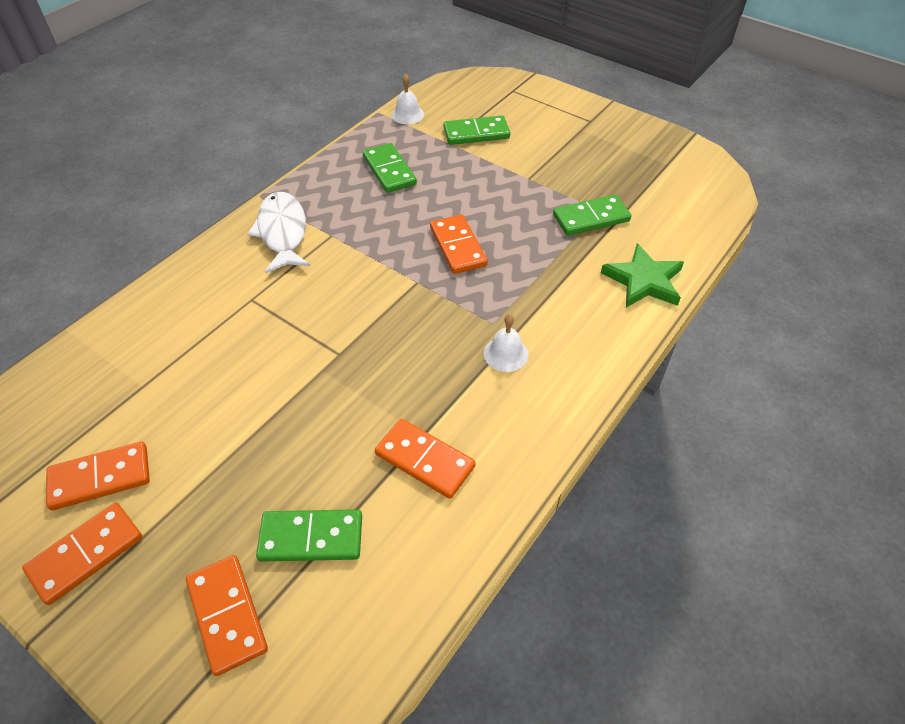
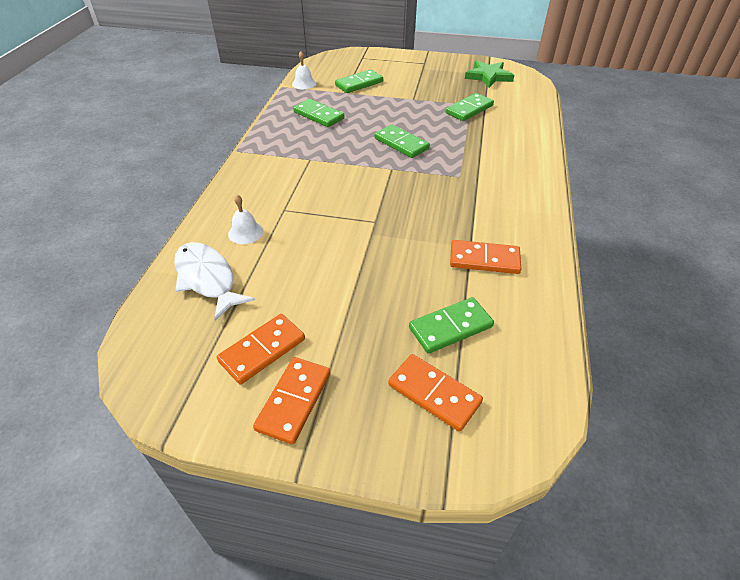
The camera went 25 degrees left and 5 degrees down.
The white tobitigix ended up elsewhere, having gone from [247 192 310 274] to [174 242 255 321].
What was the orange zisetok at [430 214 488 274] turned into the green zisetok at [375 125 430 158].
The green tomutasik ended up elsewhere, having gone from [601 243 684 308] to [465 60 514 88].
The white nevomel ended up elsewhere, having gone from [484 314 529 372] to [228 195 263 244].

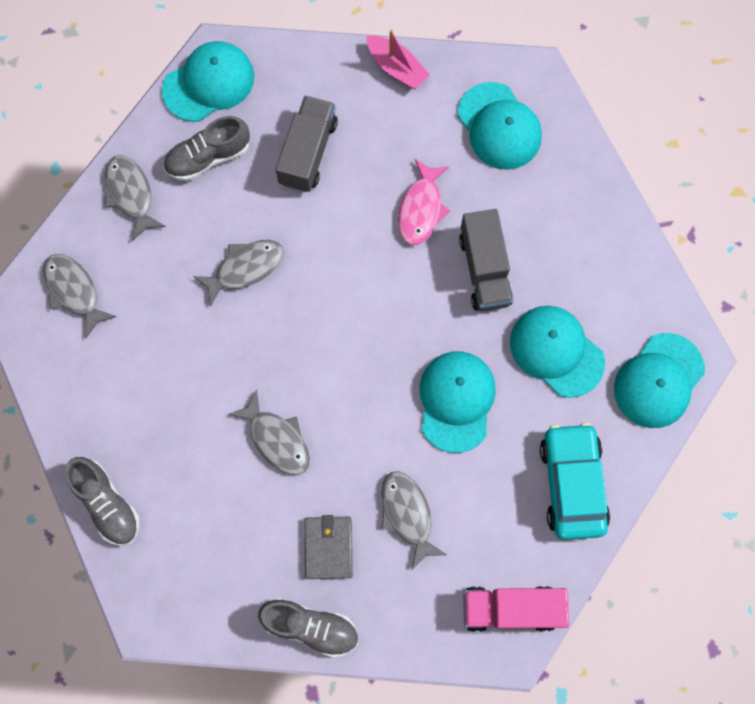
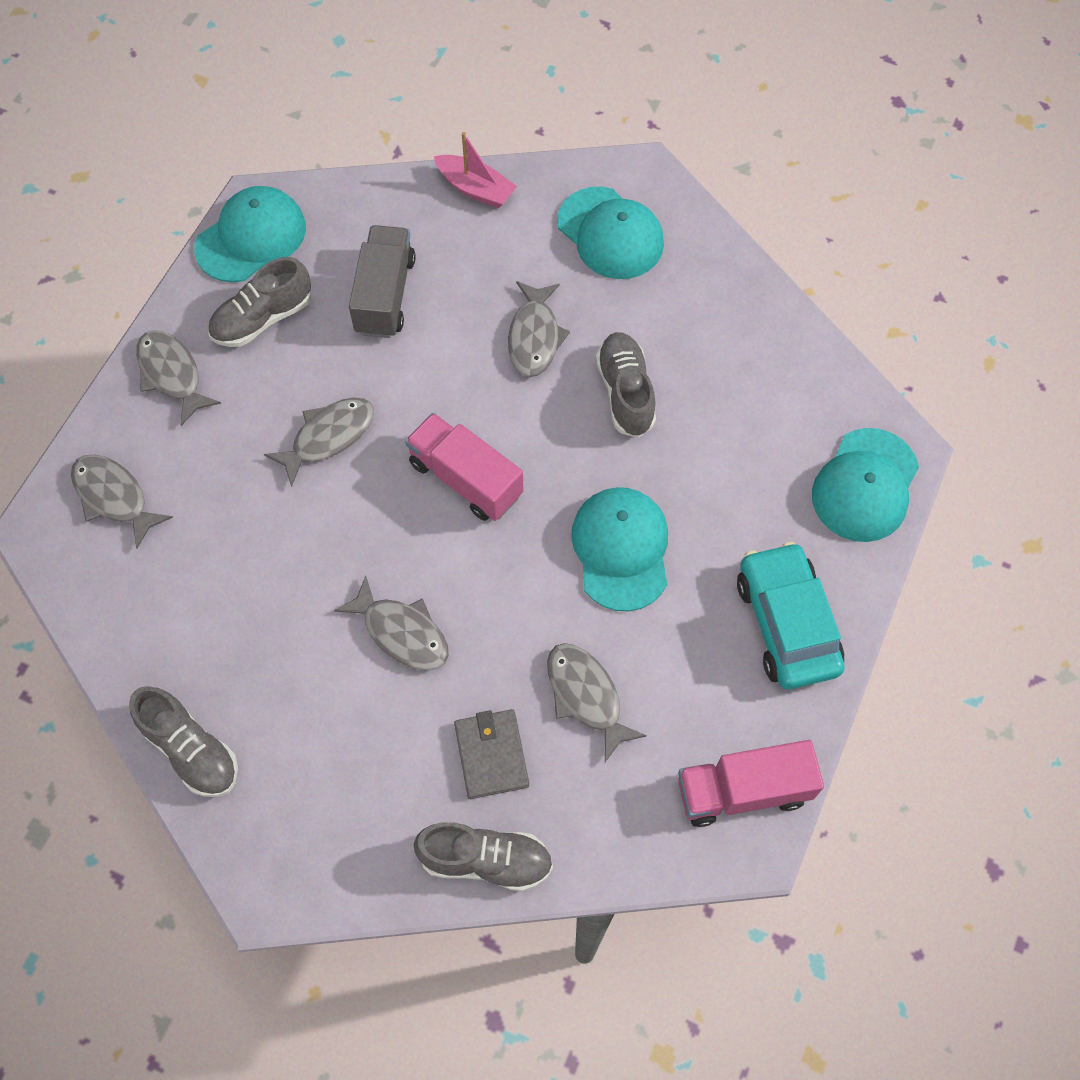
The camera went 10 degrees left and 10 degrees down.
What was the pink tobitigix at [398 159 450 245] turned into the grey tobitigix at [508 281 570 377].
Where the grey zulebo stood at [459 209 513 311], the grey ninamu came to stand at [596 332 656 438].
The second view lost the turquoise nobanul at [510 306 605 398].
The second view gained the pink zulebo at [405 413 523 521].

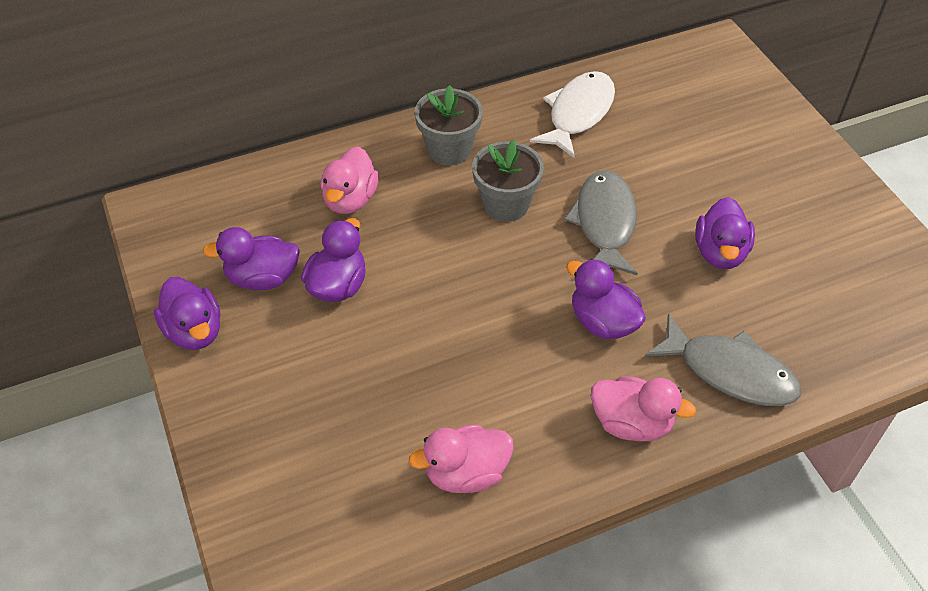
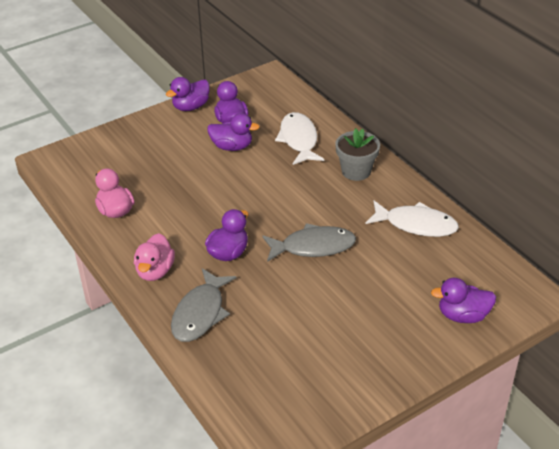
The camera went 80 degrees right and 10 degrees down.
The second view lost the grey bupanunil at [472 139 544 222].
Where the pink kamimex stood at [321 146 379 214], the white tobitigix came to stand at [275 112 325 165].
The purple kamimex ended up elsewhere, having gone from [695 197 755 269] to [431 278 496 323].

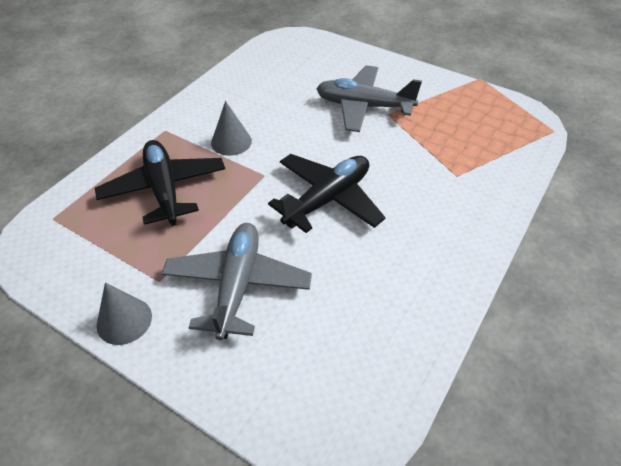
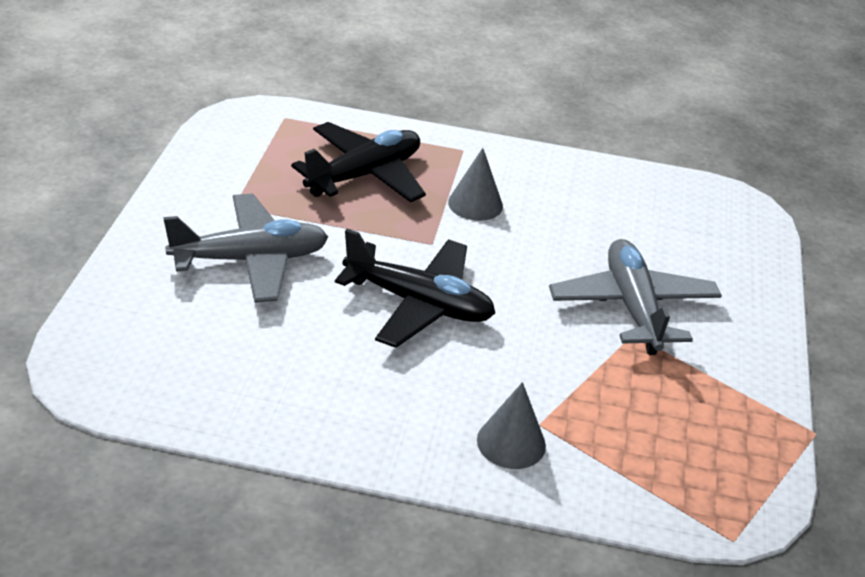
The camera went 65 degrees right and 10 degrees down.
The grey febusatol ended up elsewhere, having gone from [97 283 152 345] to [477 382 546 469].

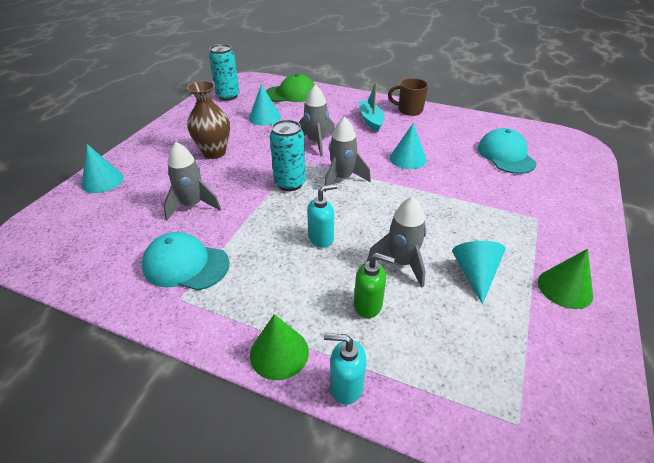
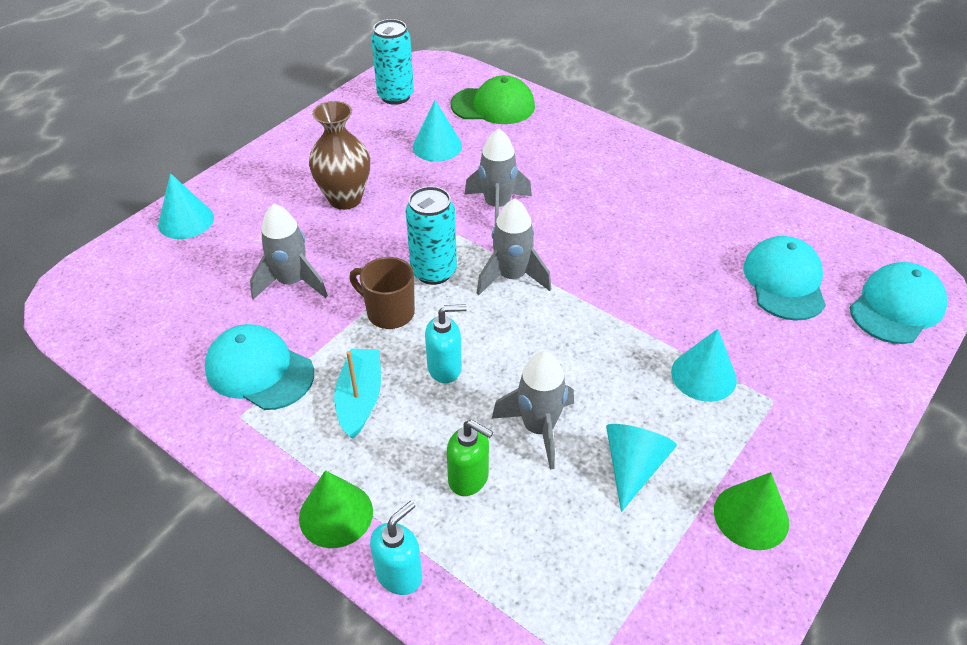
The camera went 15 degrees right and 5 degrees up.
The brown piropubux ended up elsewhere, having gone from [388 78 428 116] to [349 257 415 329].
The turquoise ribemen ended up elsewhere, having gone from [358 82 384 132] to [334 349 381 439].
The turquoise febusatol ended up elsewhere, having gone from [390 123 427 169] to [671 329 737 402].
The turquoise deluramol at [324 333 366 405] ended up facing another way, 105 degrees clockwise from before.
The second view gained the turquoise nobanul at [850 262 947 344].

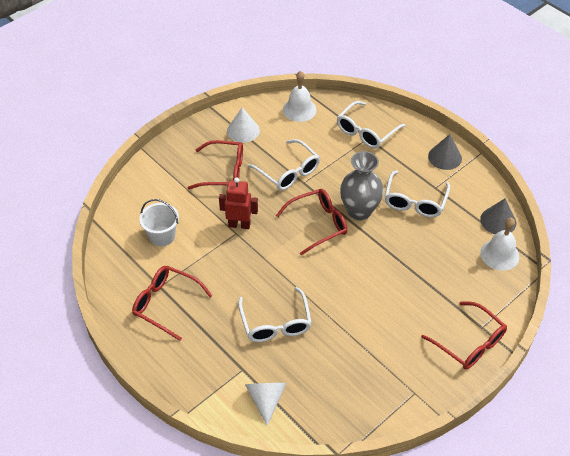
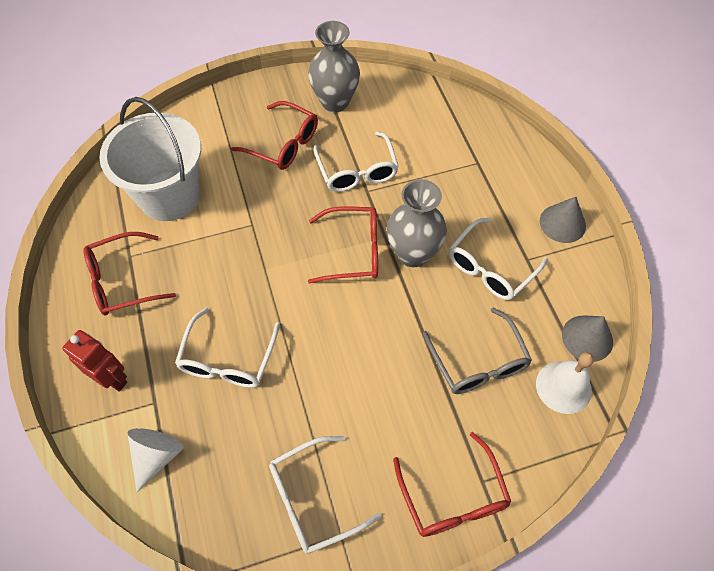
The camera went 25 degrees right and 10 degrees up.
The second view lost the white nevomel at [283 71 317 122].
The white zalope ended up elsewhere, having gone from [337 101 405 149] to [269 436 382 554].
Where the white febusatol stood at [227 107 260 143], the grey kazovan came to stand at [308 21 360 112].
The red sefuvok ended up elsewhere, having gone from [219 178 258 229] to [62 330 127 392].
The size of the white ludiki at [139 199 179 246] changed by a factor of 1.91.
The red zalope at [132 266 212 341] ended up facing another way, 75 degrees counterclockwise from before.
The second view gained the grey zalope at [422 308 532 394].

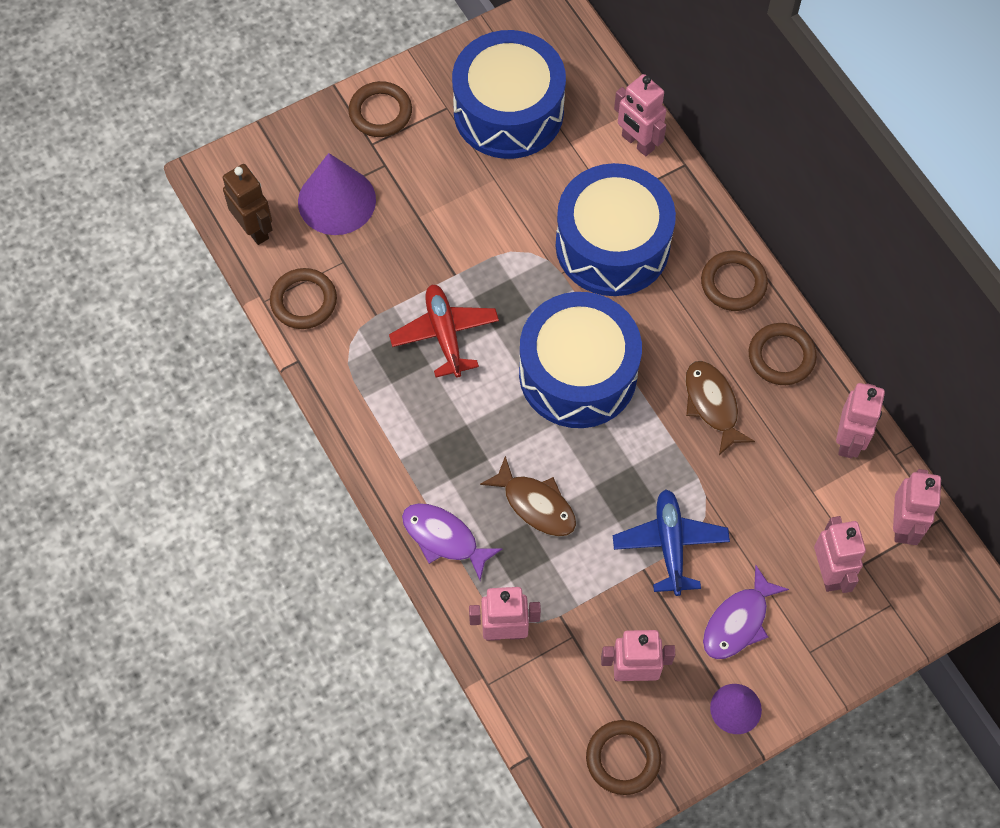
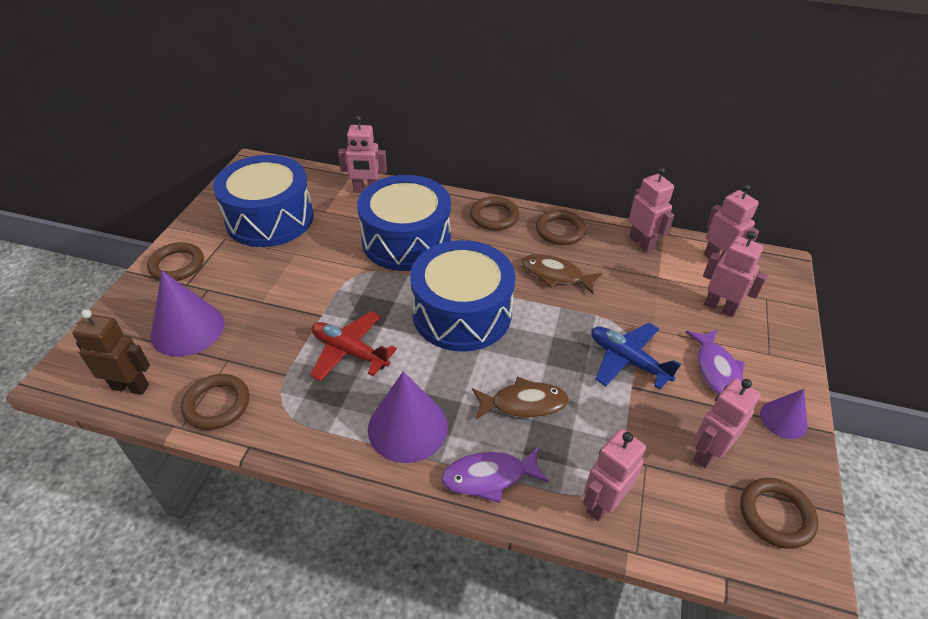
The camera went 45 degrees left and 20 degrees down.
The second view gained the purple febusatol at [368 371 448 463].

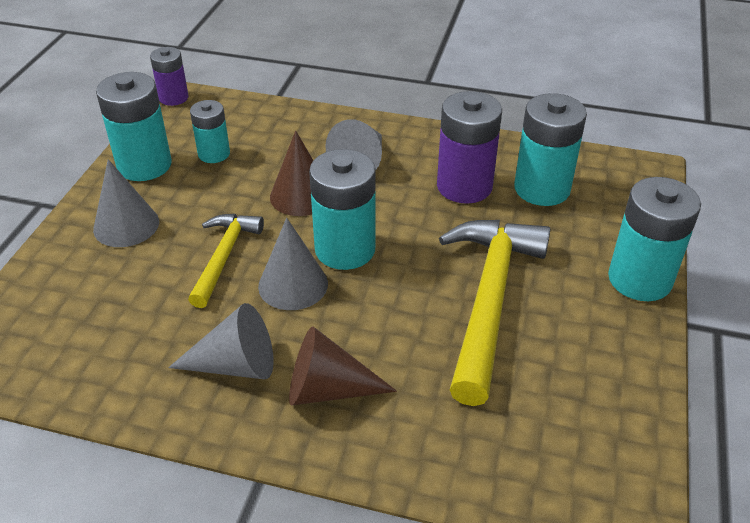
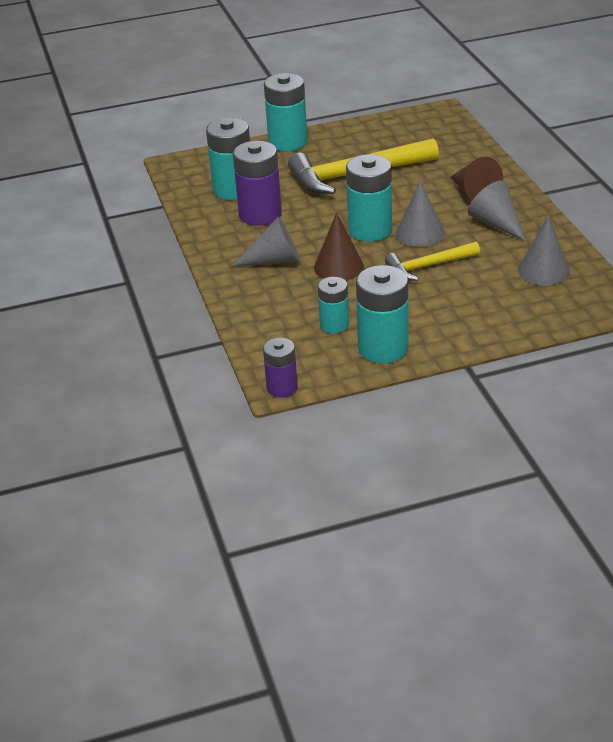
The camera went 120 degrees left and 5 degrees down.
The grey febusatol ended up elsewhere, having gone from [93 159 159 247] to [518 215 570 285].

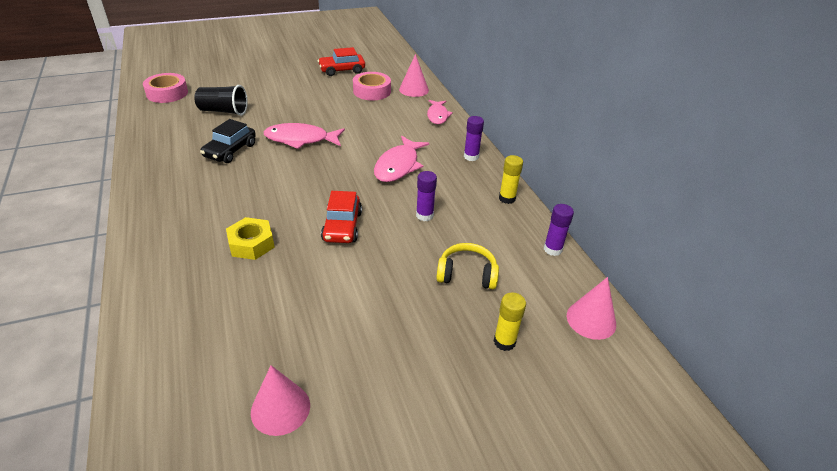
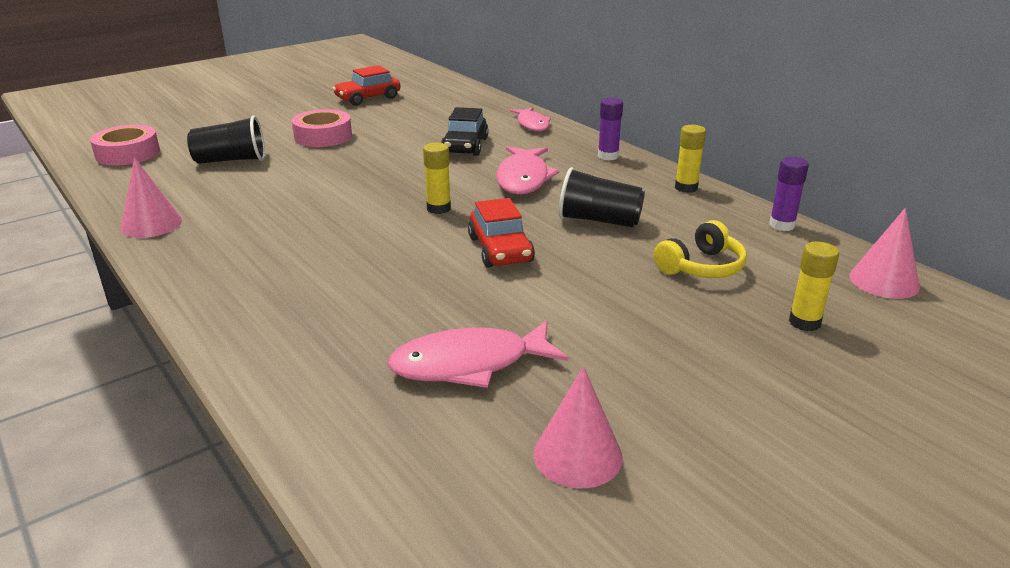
The camera went 15 degrees left and 10 degrees down.
The pink febusatol ended up elsewhere, having gone from [399 54 429 97] to [121 157 182 238].
The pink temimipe ended up elsewhere, having gone from [353 72 391 100] to [292 109 352 147].
The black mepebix ended up elsewhere, having gone from [200 119 256 163] to [441 107 489 156].
The pink tobitigix ended up elsewhere, having gone from [264 123 345 149] to [387 321 568 388].
Where the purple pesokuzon stood at [416 171 437 221], the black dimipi came to stand at [559 167 645 228].
The second view lost the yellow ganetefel at [226 217 275 260].
The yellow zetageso at [436 243 499 289] ended up facing another way, 150 degrees clockwise from before.
The second view gained the yellow pesokuzon at [423 143 451 214].

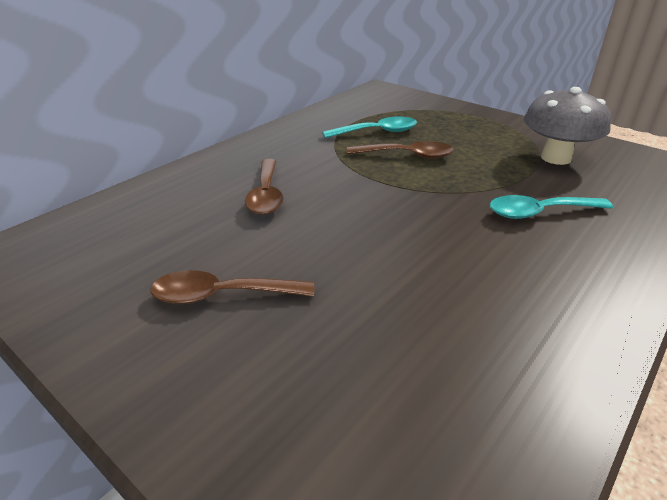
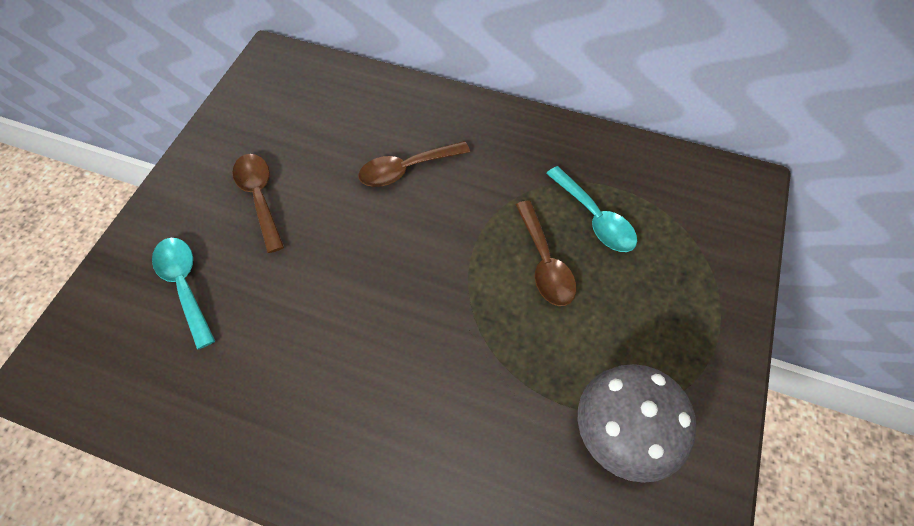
The camera went 70 degrees right and 25 degrees up.
The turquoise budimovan ended up elsewhere, having gone from [489 195 613 219] to [152 238 215 350].

